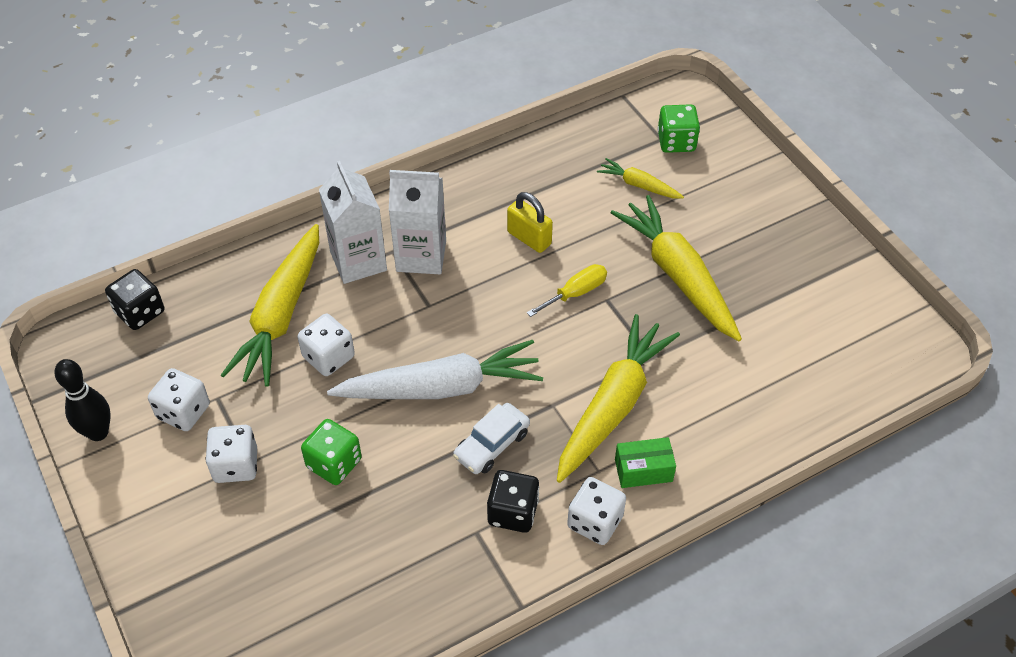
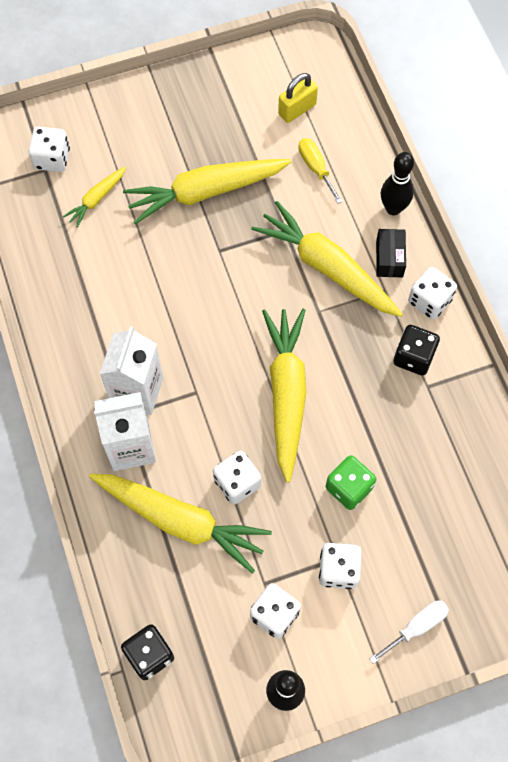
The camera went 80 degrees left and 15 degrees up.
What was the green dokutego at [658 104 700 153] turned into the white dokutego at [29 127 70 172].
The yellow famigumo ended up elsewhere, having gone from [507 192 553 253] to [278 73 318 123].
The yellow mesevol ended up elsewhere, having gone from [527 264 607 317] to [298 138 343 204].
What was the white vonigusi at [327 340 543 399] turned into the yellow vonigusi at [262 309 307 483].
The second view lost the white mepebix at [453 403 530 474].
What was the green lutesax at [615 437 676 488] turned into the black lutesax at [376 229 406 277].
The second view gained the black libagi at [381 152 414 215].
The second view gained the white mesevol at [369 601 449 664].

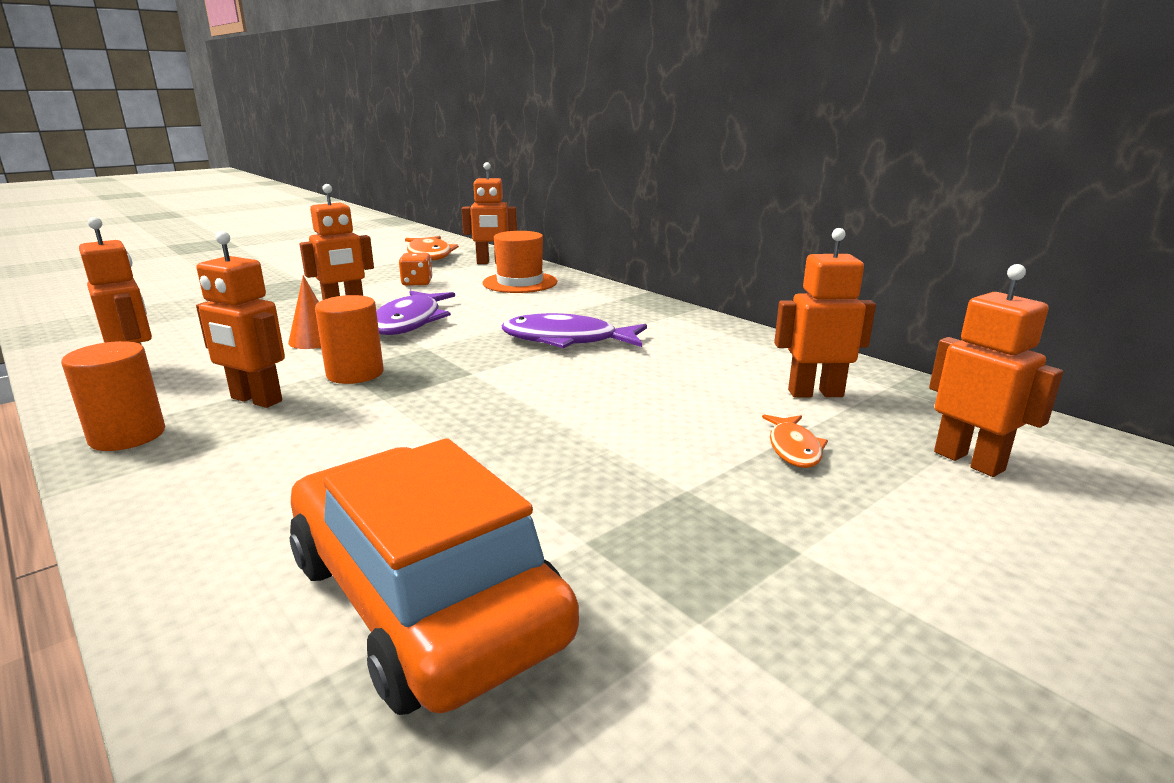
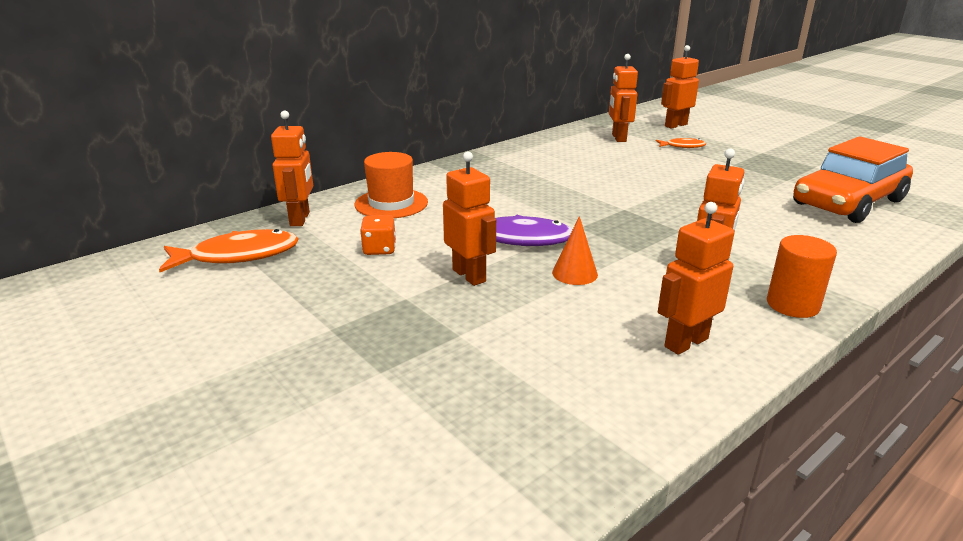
The camera went 90 degrees left and 5 degrees up.
The second view lost the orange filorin at [315 295 384 384].
The second view lost the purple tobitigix at [502 313 647 348].

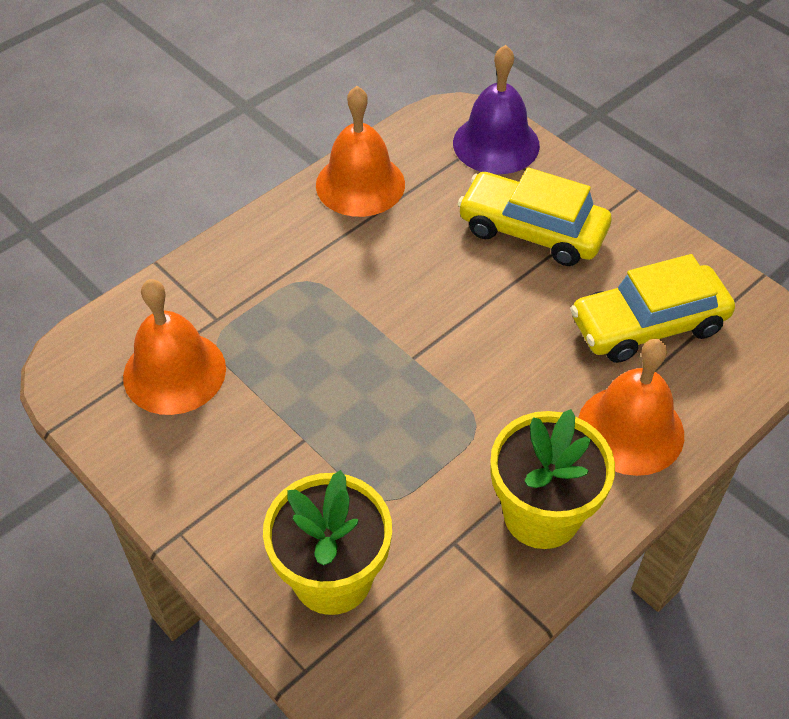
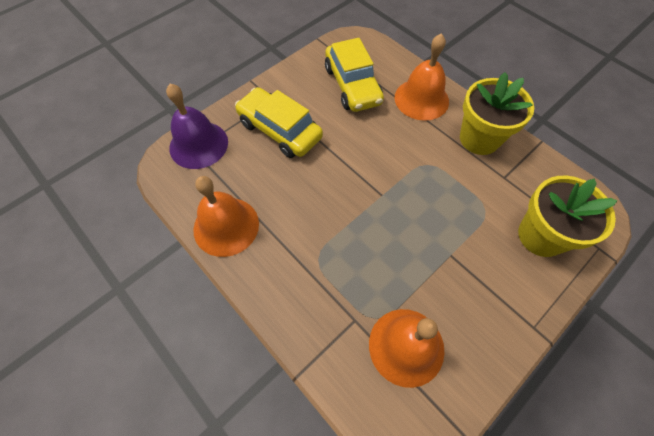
The camera went 90 degrees left and 10 degrees up.
The yellow mepebix at [458 167 611 266] ended up facing another way, 105 degrees clockwise from before.

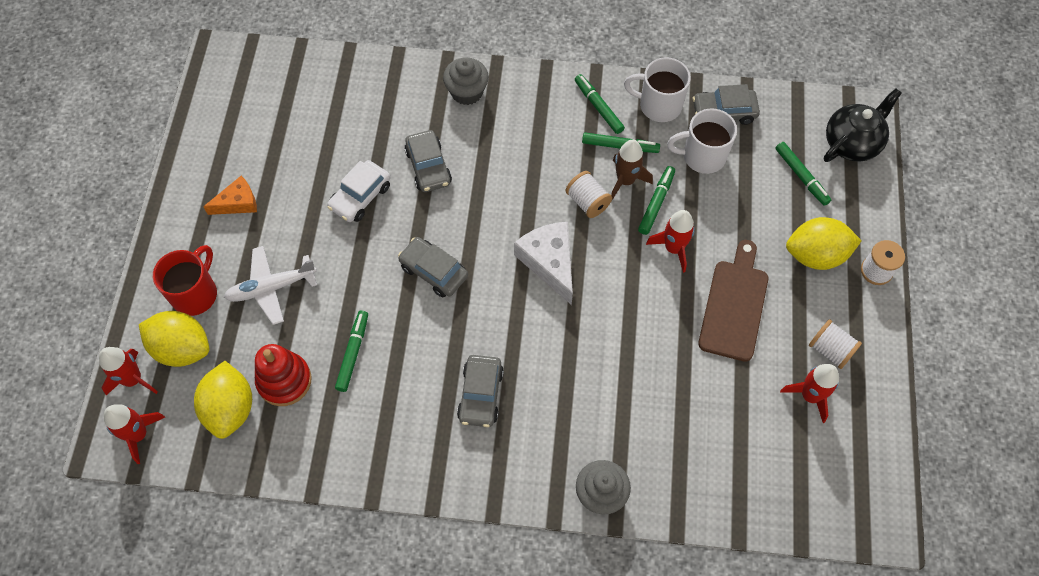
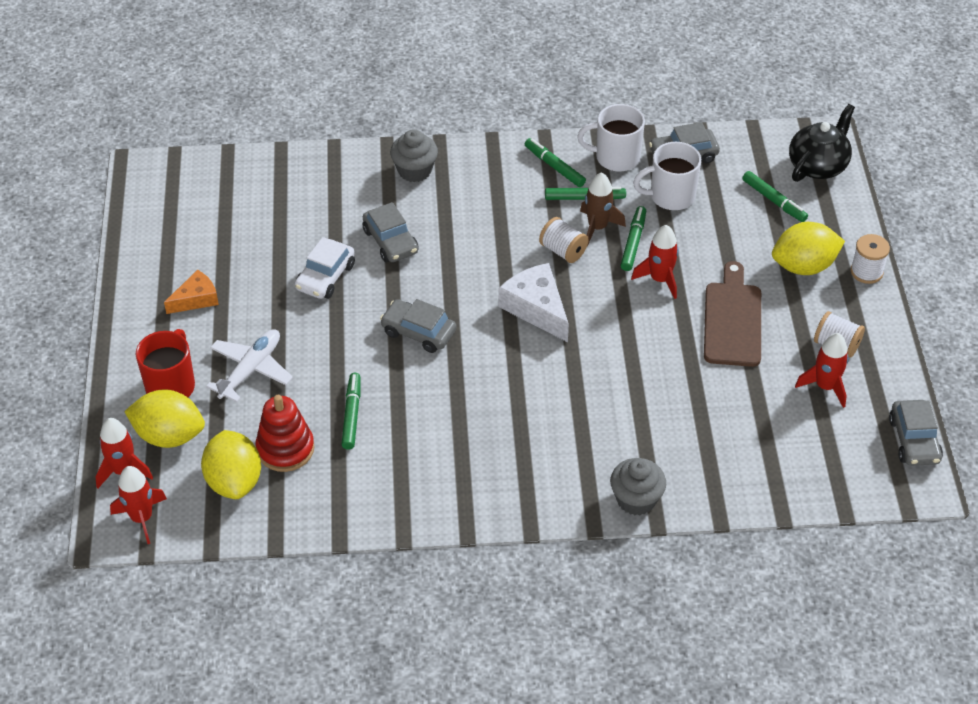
The camera went 10 degrees left and 15 degrees down.
The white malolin at [224 246 317 325] ended up facing another way, 150 degrees clockwise from before.
The grey mepebix ended up elsewhere, having gone from [457 355 504 427] to [889 400 943 466].

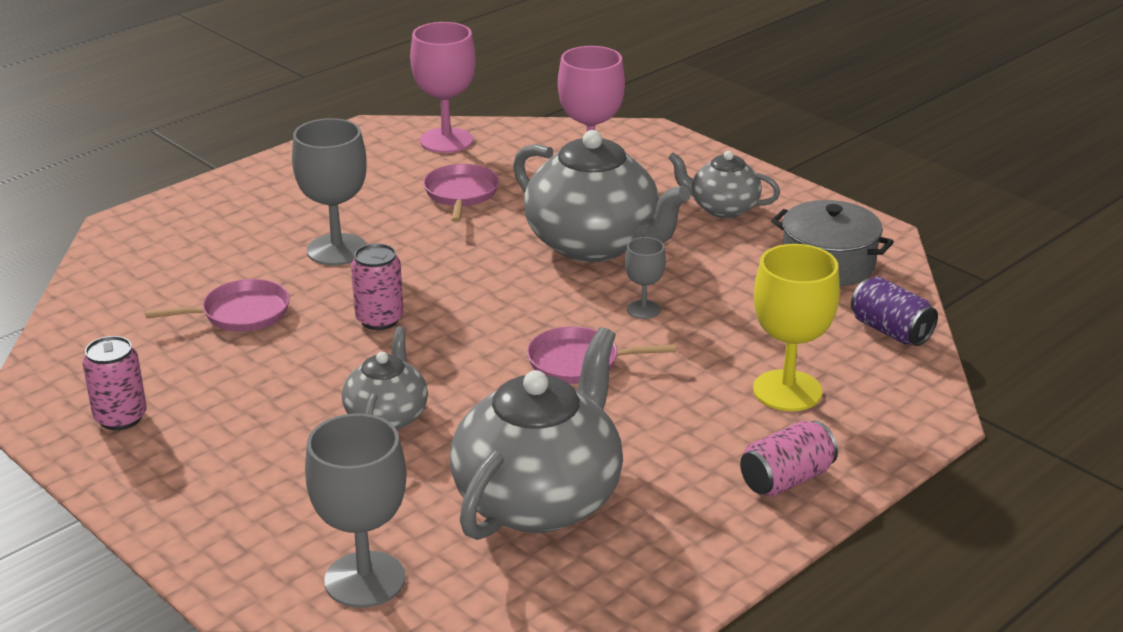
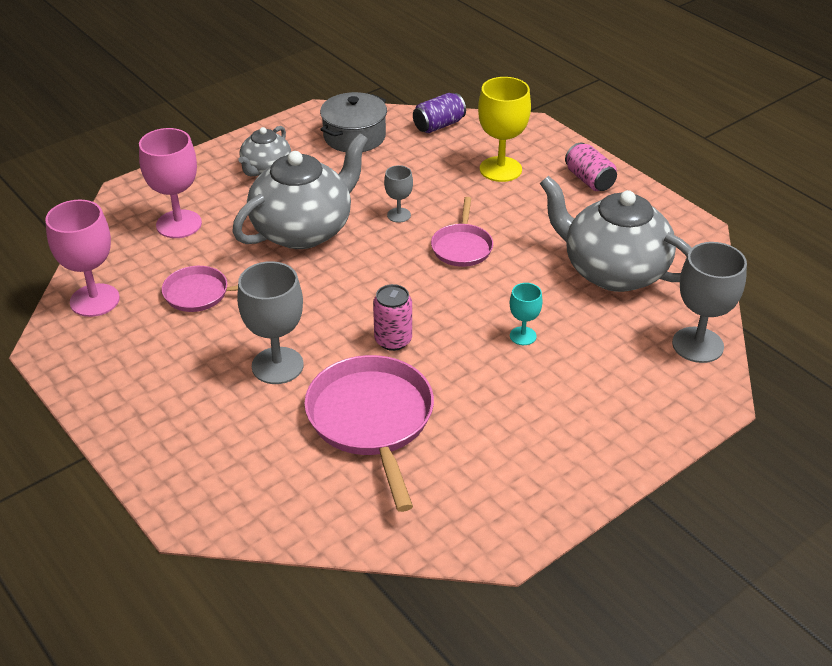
The camera went 85 degrees left and 10 degrees up.
The size of the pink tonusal at [145 279 290 332] changed by a factor of 1.77.
Where the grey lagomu stood at [342 326 428 430], the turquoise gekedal came to stand at [510 283 543 345].
The second view lost the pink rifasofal at [82 336 147 430].

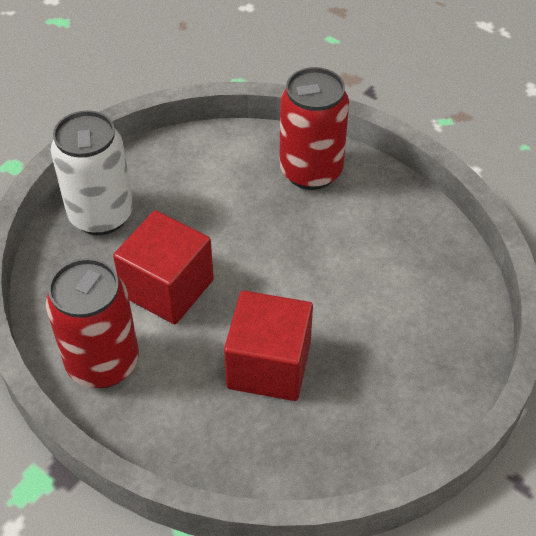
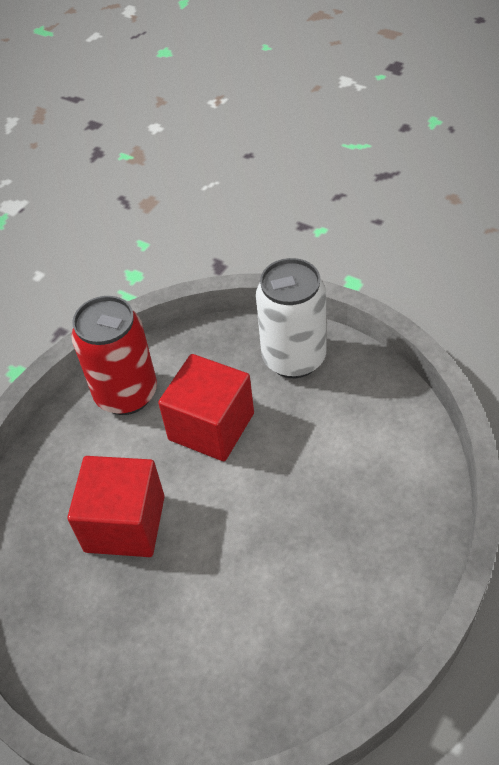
The camera went 90 degrees right and 0 degrees up.
The second view lost the red rifasofal at [279 67 349 190].

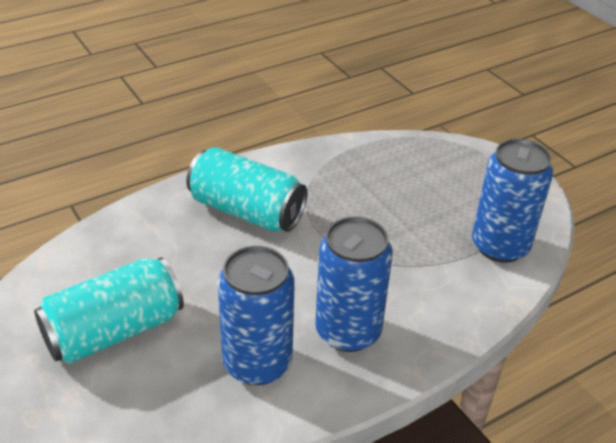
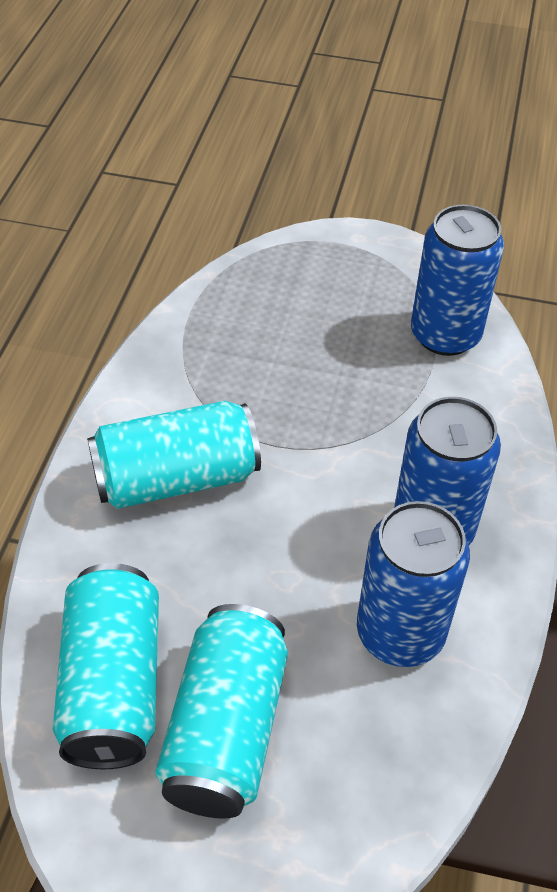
The camera went 45 degrees left and 10 degrees up.
The second view gained the turquoise rifasofal at [53 563 159 769].

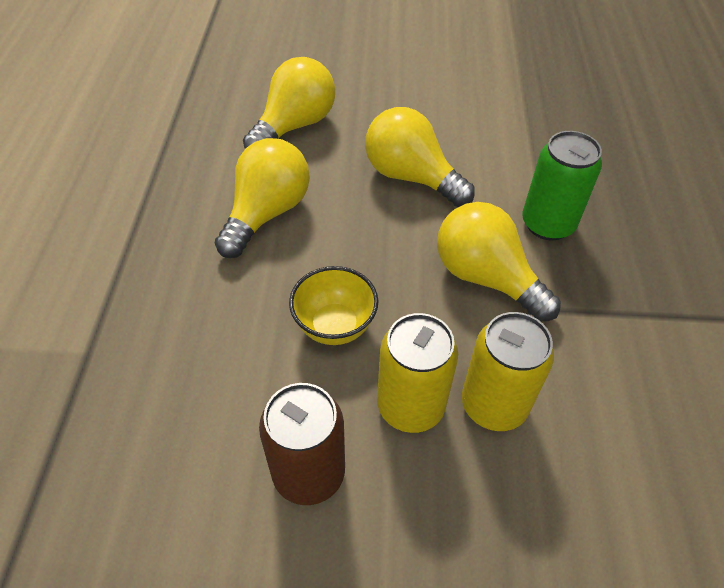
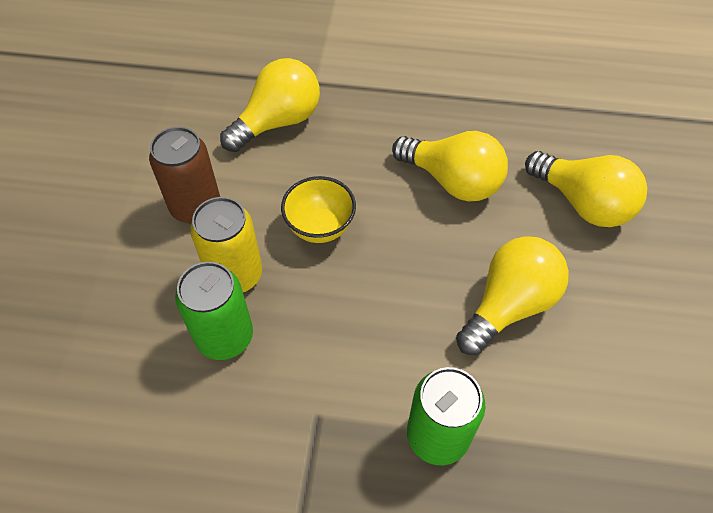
The camera went 95 degrees right and 5 degrees up.
The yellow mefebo ended up elsewhere, having gone from [437 202 561 322] to [220 58 320 152].
What was the yellow rifasofal at [462 312 554 431] turned into the green rifasofal at [175 262 253 360].

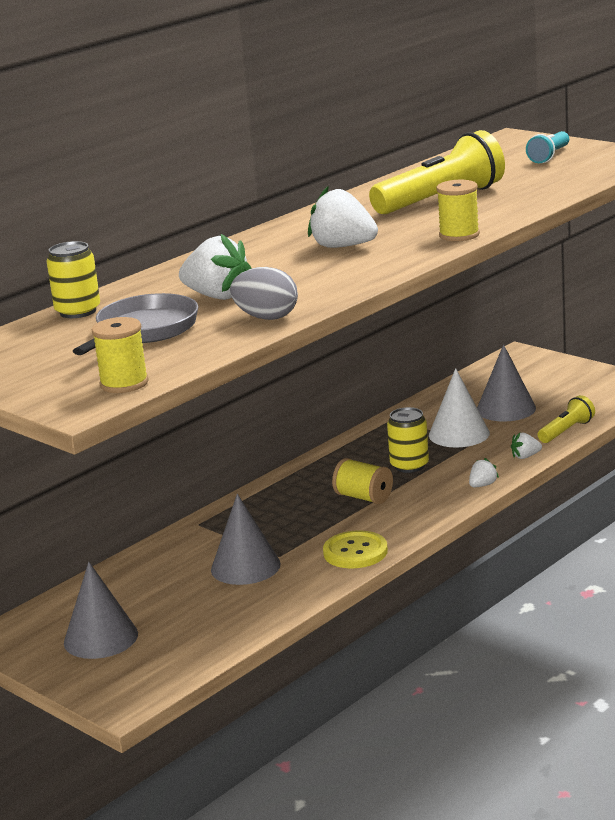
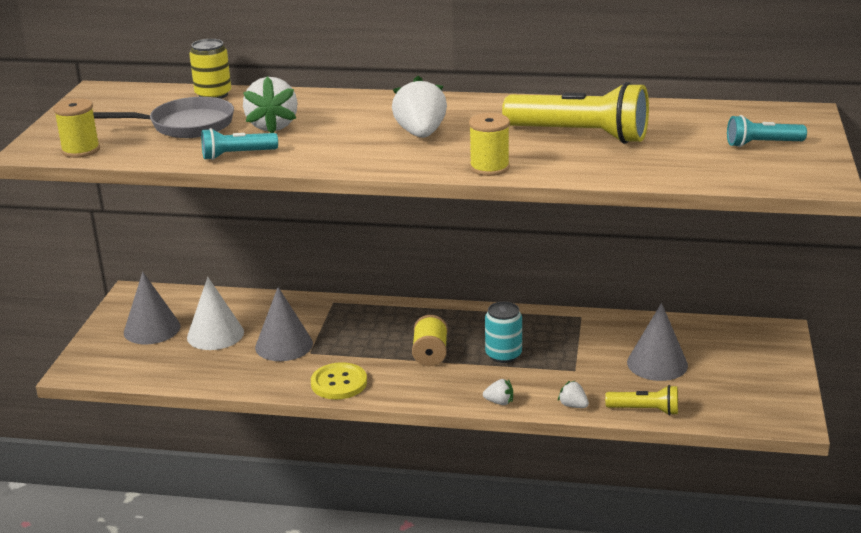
The camera went 55 degrees right and 5 degrees up.
Where the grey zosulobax stood at [230 267 298 320], the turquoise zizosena came to stand at [201 128 278 160].
The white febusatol ended up elsewhere, having gone from [429 368 490 448] to [187 277 244 350].
What was the yellow rifasofal at [387 407 429 473] turned into the turquoise rifasofal at [485 302 522 363].

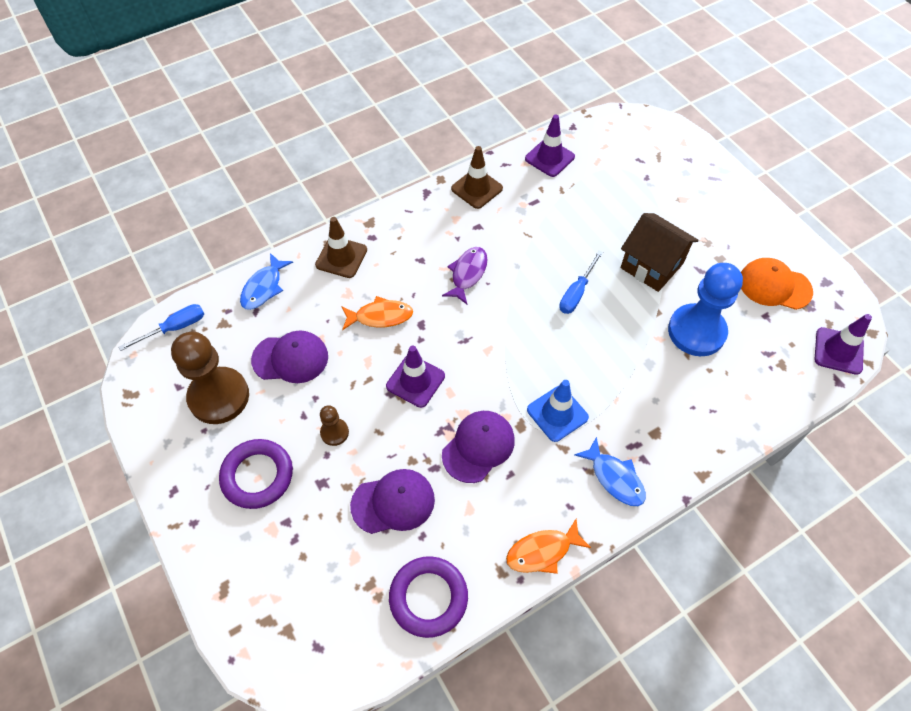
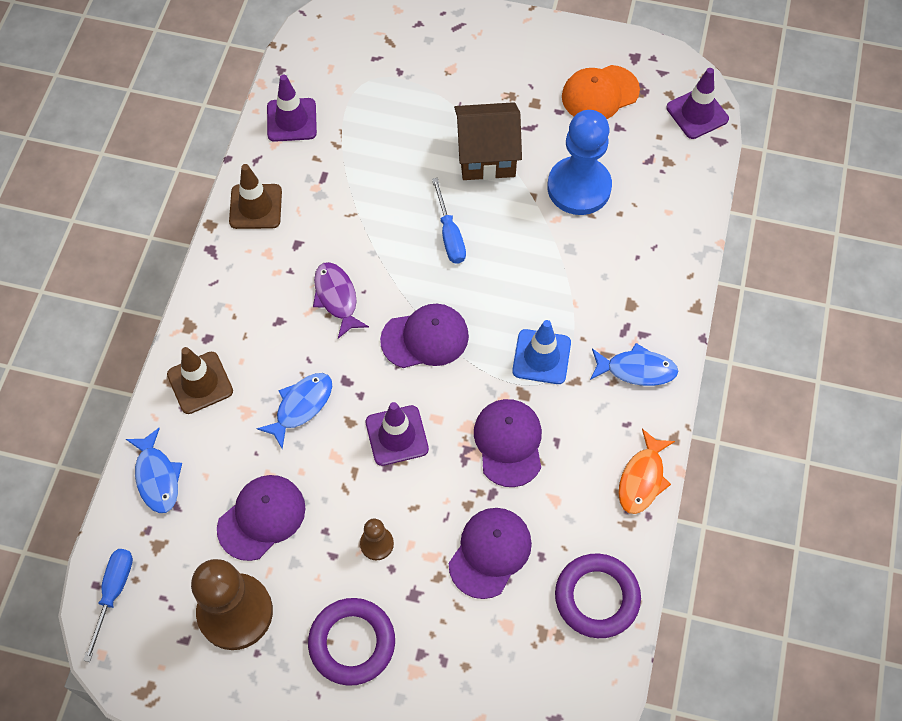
The camera went 45 degrees left and 5 degrees up.
What was the orange tobitigix at [341 296 413 331] turned into the blue tobitigix at [256 373 332 449].
The second view gained the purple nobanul at [380 304 469 368].

